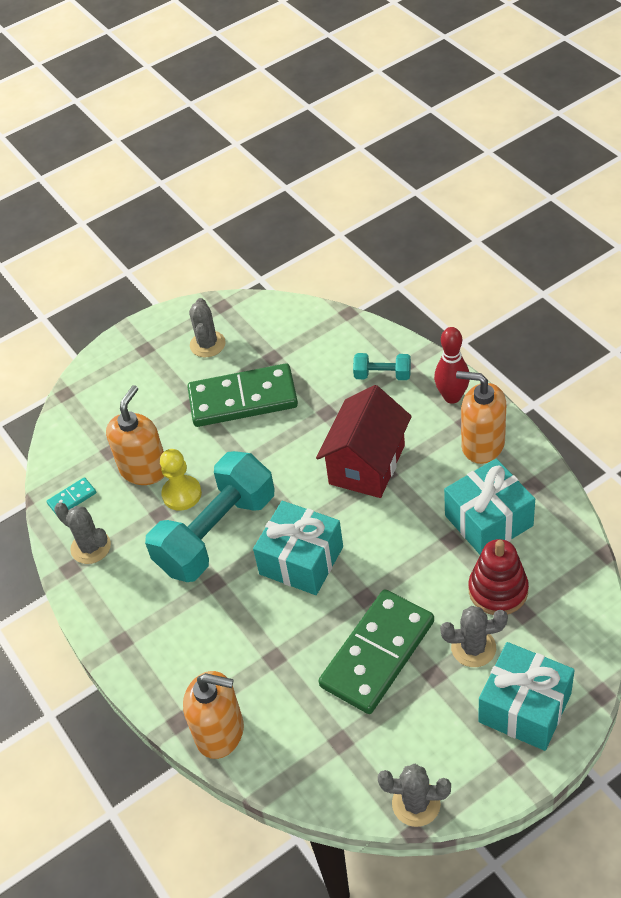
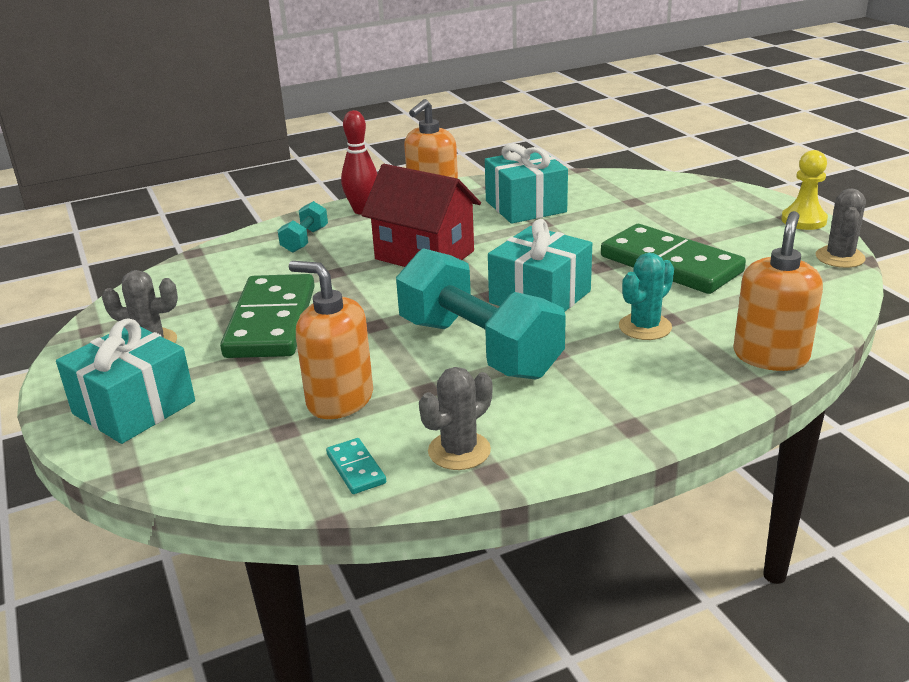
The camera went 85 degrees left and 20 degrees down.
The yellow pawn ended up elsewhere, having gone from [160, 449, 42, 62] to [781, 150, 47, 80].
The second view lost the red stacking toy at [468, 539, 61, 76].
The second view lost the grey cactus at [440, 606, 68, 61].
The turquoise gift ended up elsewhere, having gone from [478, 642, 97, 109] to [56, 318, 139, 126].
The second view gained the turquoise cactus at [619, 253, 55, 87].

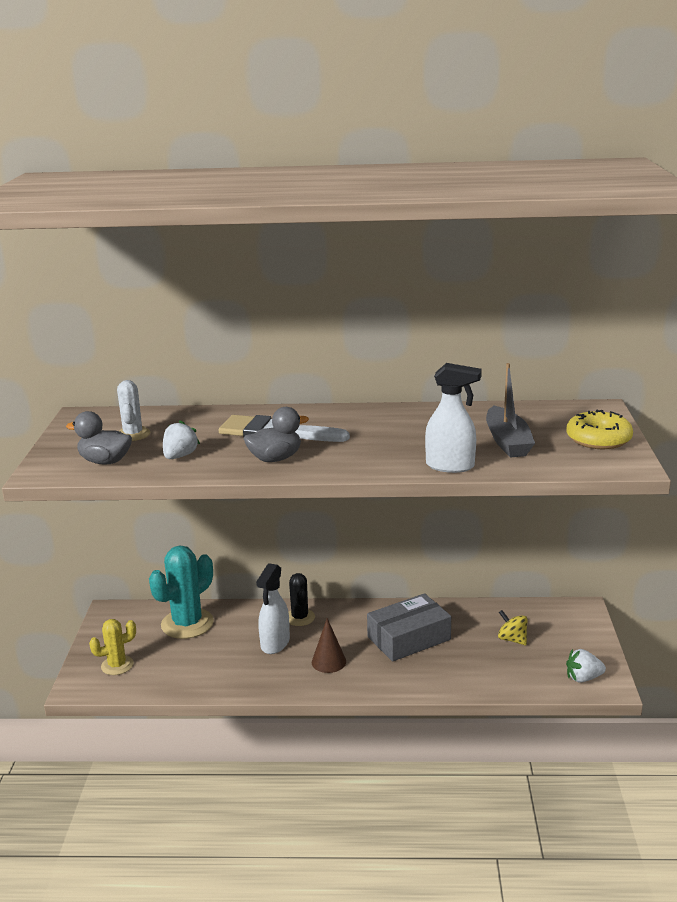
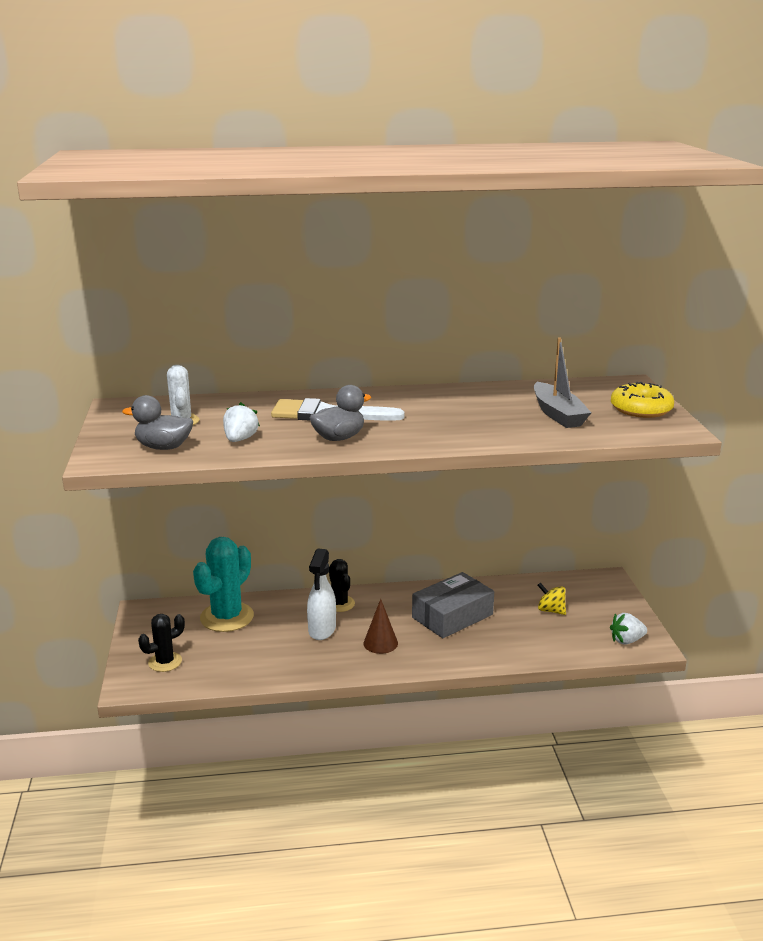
The camera went 10 degrees left and 0 degrees up.
The second view lost the white spray bottle at [425, 363, 57, 110].
What was the yellow cactus at [89, 619, 47, 56] turned into the black cactus at [138, 614, 47, 58].

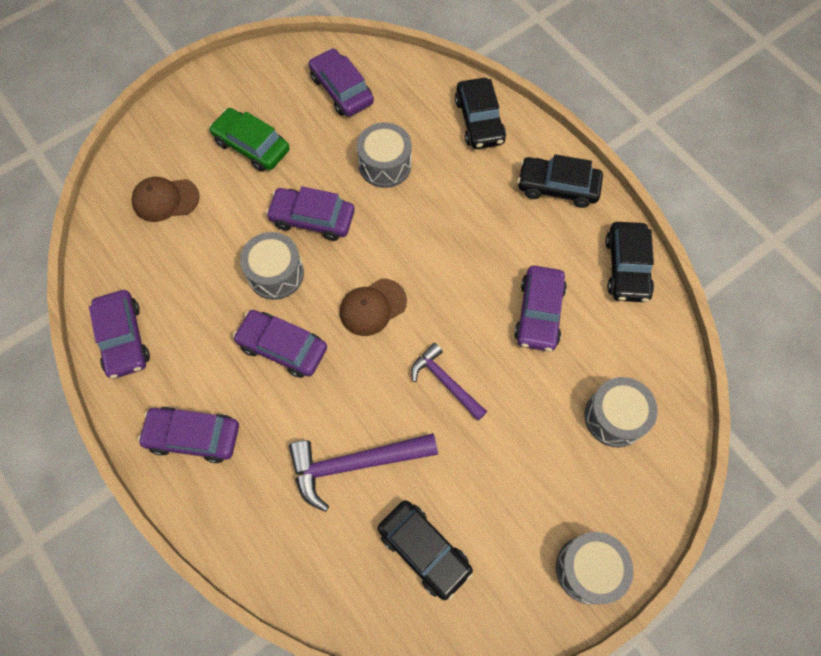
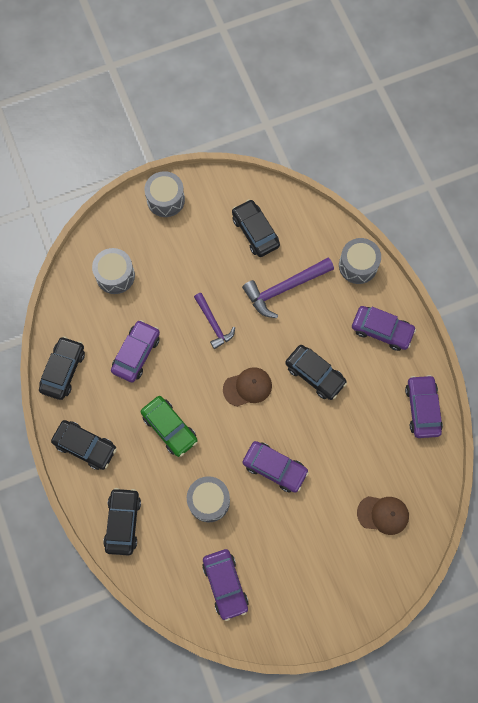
The camera went 165 degrees left and 5 degrees up.
The green car ended up elsewhere, having gone from [209, 108, 81, 64] to [141, 396, 57, 61].
The grey drum ended up elsewhere, having gone from [240, 232, 64, 68] to [339, 238, 42, 46].
What was the purple car at [233, 310, 94, 68] turned into the black car at [285, 345, 62, 55].
The purple hammer at [289, 433, 149, 79] ended up facing another way, 150 degrees clockwise from before.

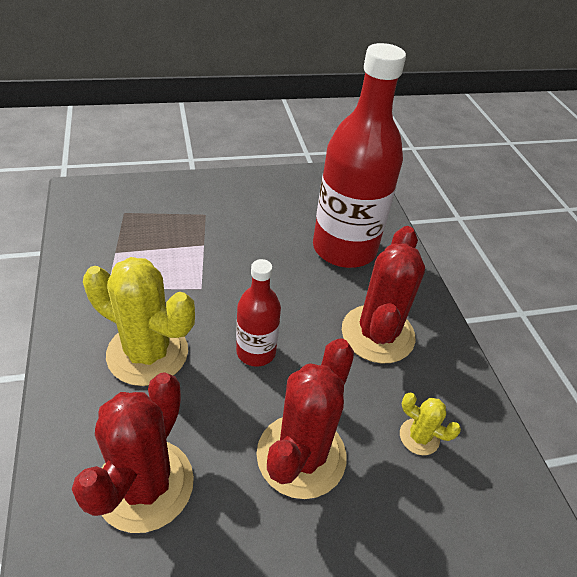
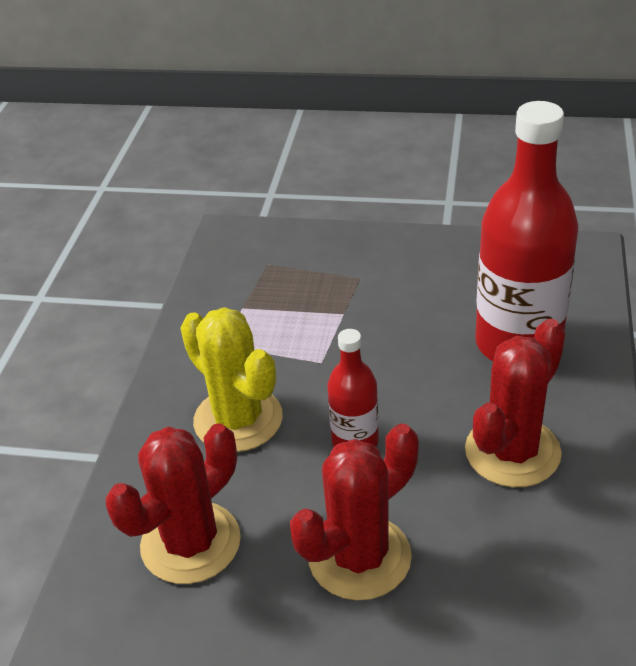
The camera went 30 degrees right and 5 degrees down.
The second view lost the yellow cactus at [400, 393, 61, 62].

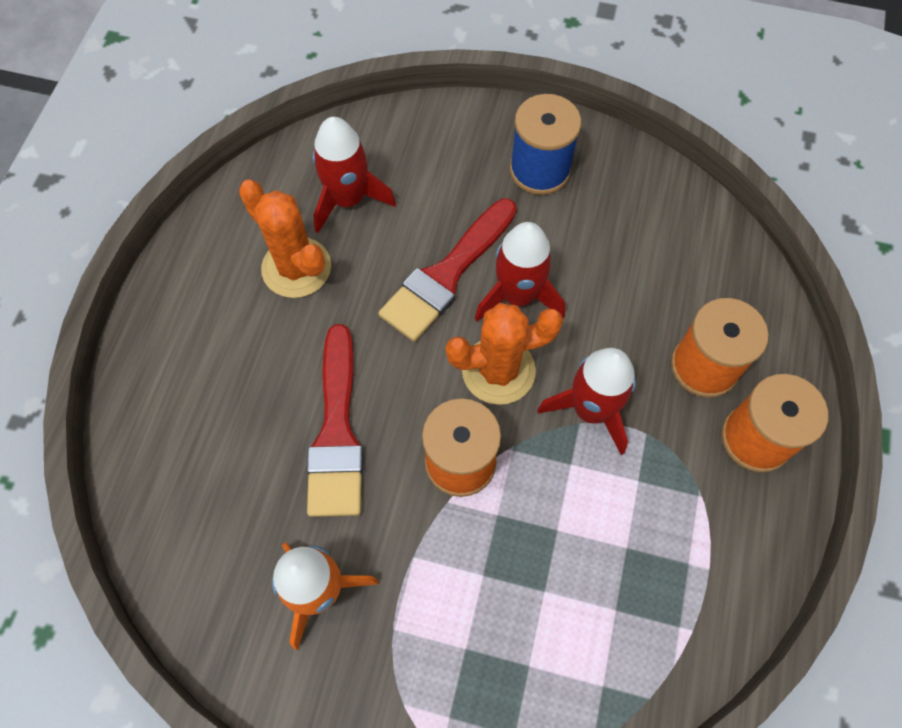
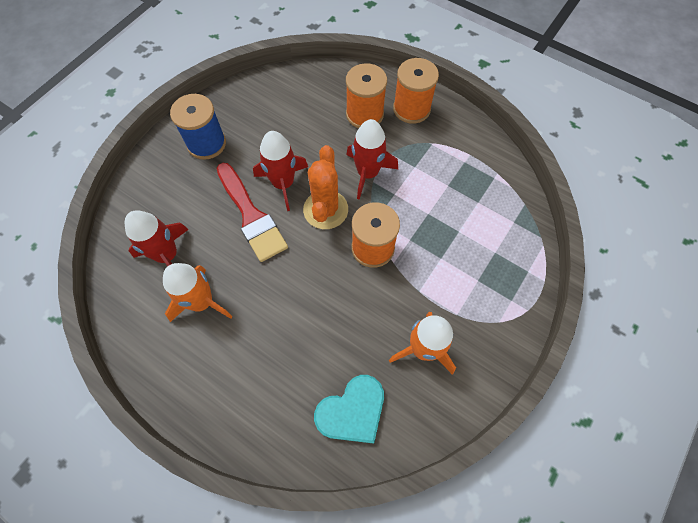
The camera went 70 degrees left and 0 degrees up.
Where the orange cactus stood at [239, 180, 92, 118], the orange rocket came to stand at [163, 263, 70, 59].
The second view lost the red brush at [307, 324, 56, 193].
The second view gained the turquoise heart at [314, 375, 70, 69].

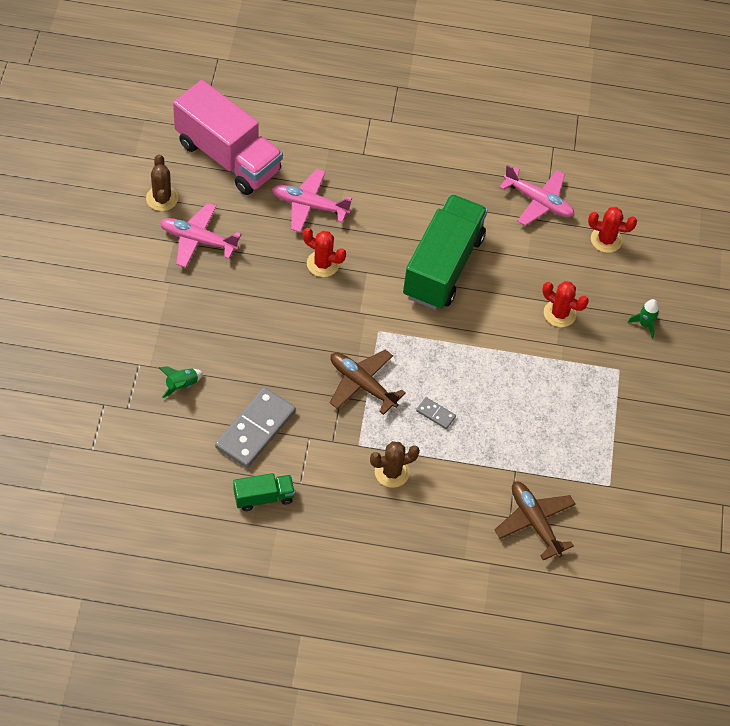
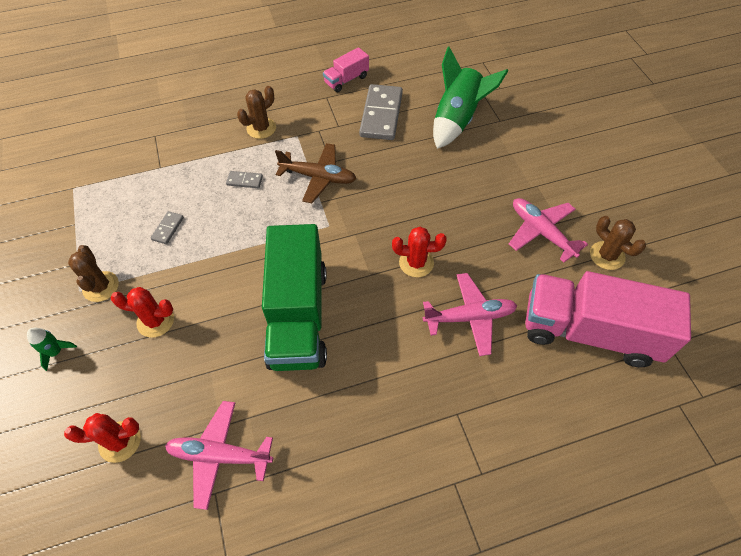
The camera went 160 degrees right and 0 degrees up.
The pink plane at [160, 203, 81, 65] ended up facing another way, 120 degrees counterclockwise from before.
The size of the green rocket at [159, 366, 44, 32] changed by a factor of 2.27.
What was the green truck at [234, 473, 61, 38] turned into the pink truck at [323, 47, 46, 45].
The second view lost the brown plane at [495, 481, 81, 79].
The second view gained the grey domino at [151, 211, 33, 33].
The second view gained the brown cactus at [68, 245, 51, 57].

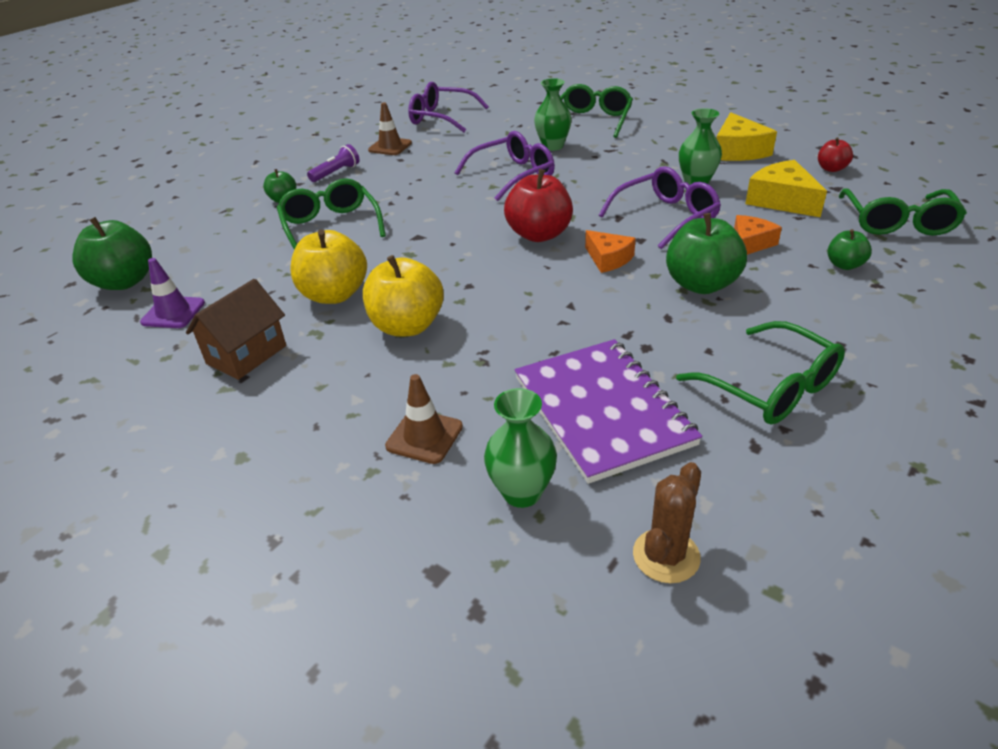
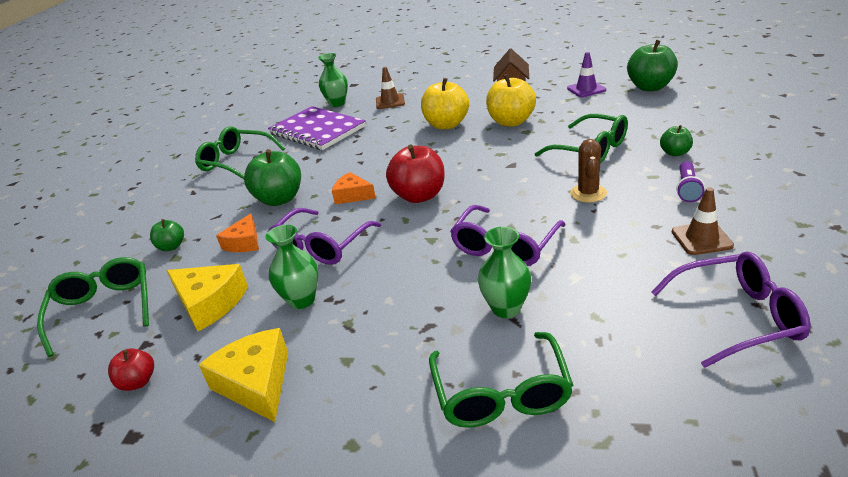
The camera went 155 degrees right and 5 degrees down.
The brown cactus ended up elsewhere, having gone from [633, 462, 68, 121] to [570, 139, 37, 64].

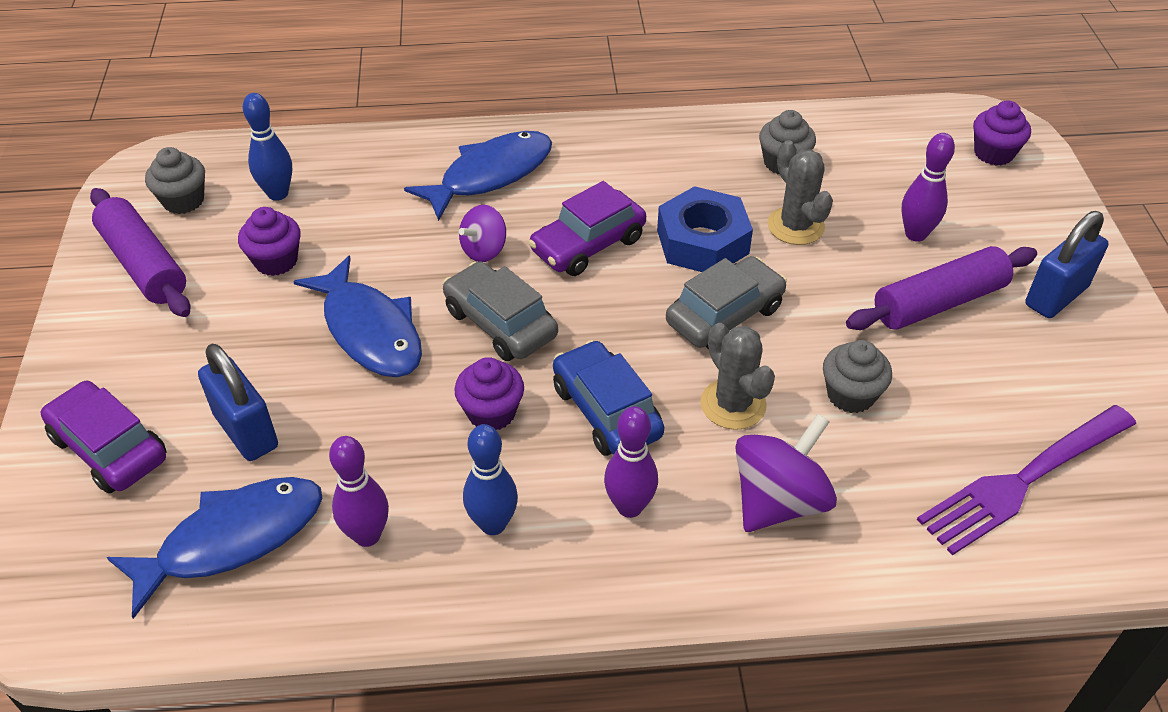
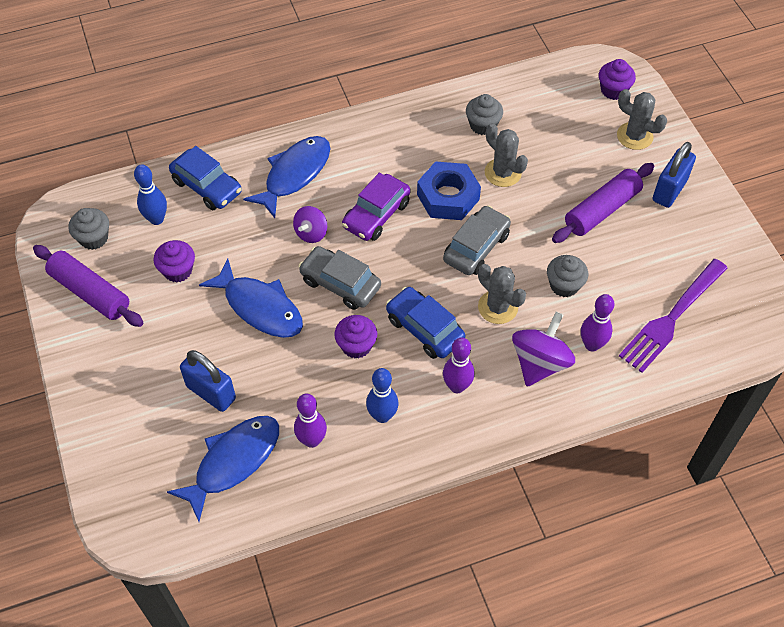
The camera went 15 degrees left and 10 degrees up.
The purple bowling pin ended up elsewhere, having gone from [901, 133, 54, 109] to [581, 294, 34, 57].
The second view lost the purple car at [41, 381, 126, 113].
The second view gained the grey cactus at [617, 89, 50, 61].
The second view gained the blue car at [169, 146, 73, 64].

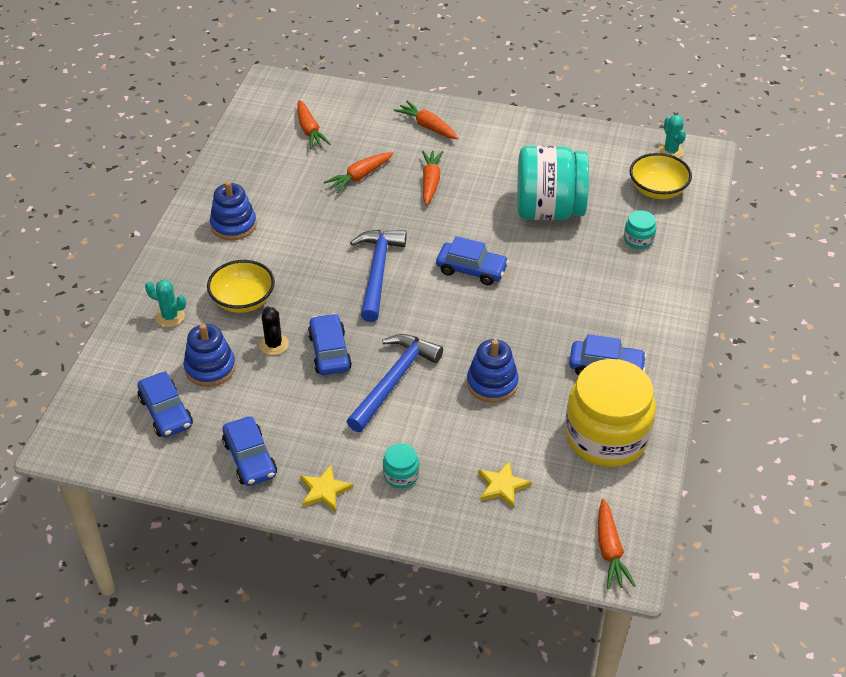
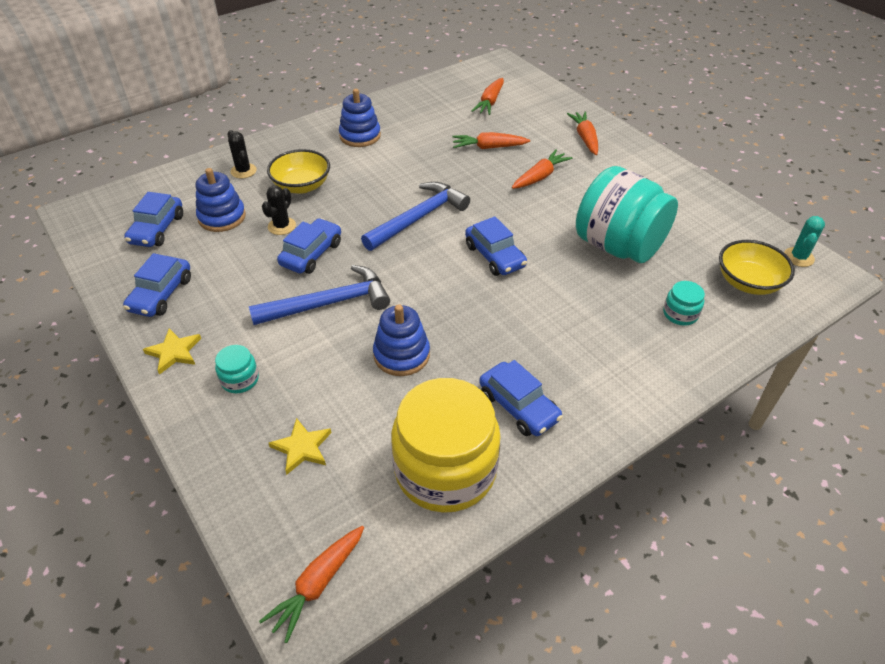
The camera went 40 degrees right and 0 degrees up.
What was the turquoise cactus at [145, 280, 41, 47] turned into the black cactus at [228, 130, 29, 49].

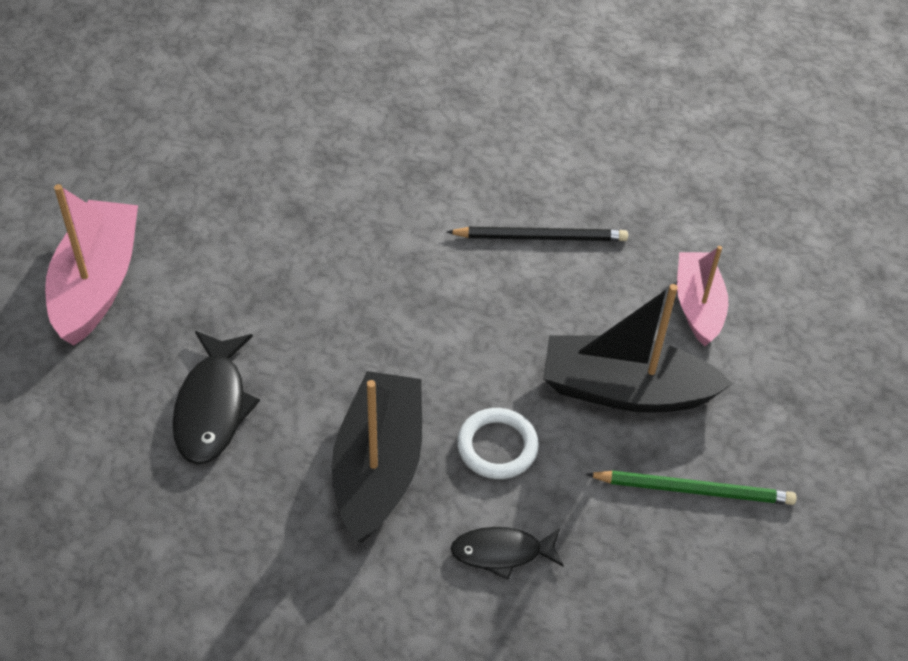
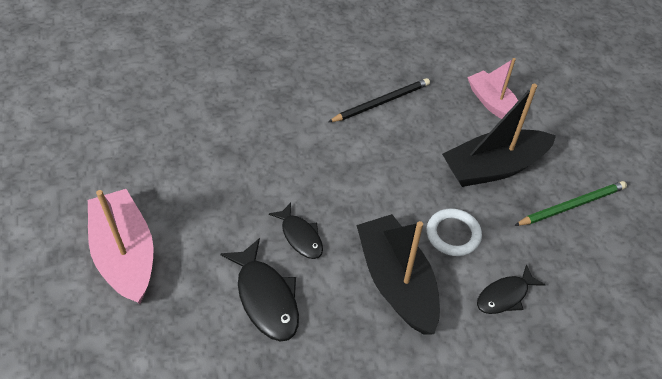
The camera went 30 degrees left and 0 degrees up.
The second view gained the black fish at [269, 202, 54, 57].

